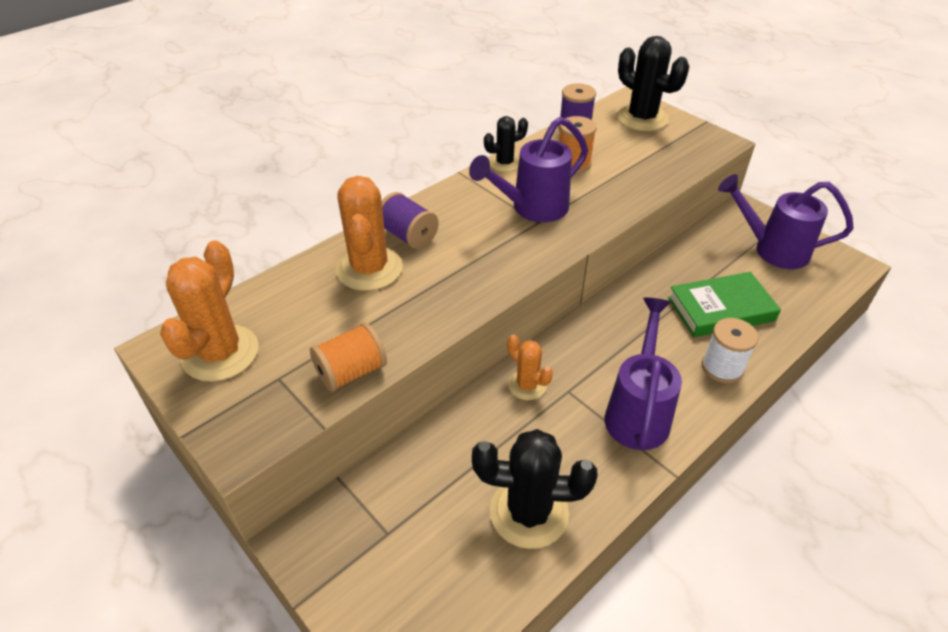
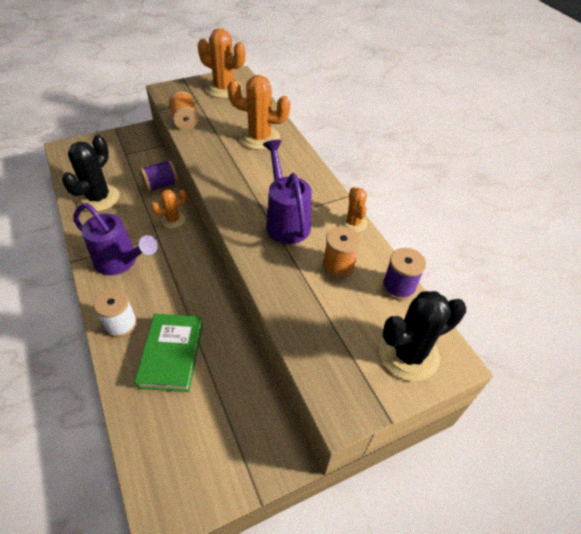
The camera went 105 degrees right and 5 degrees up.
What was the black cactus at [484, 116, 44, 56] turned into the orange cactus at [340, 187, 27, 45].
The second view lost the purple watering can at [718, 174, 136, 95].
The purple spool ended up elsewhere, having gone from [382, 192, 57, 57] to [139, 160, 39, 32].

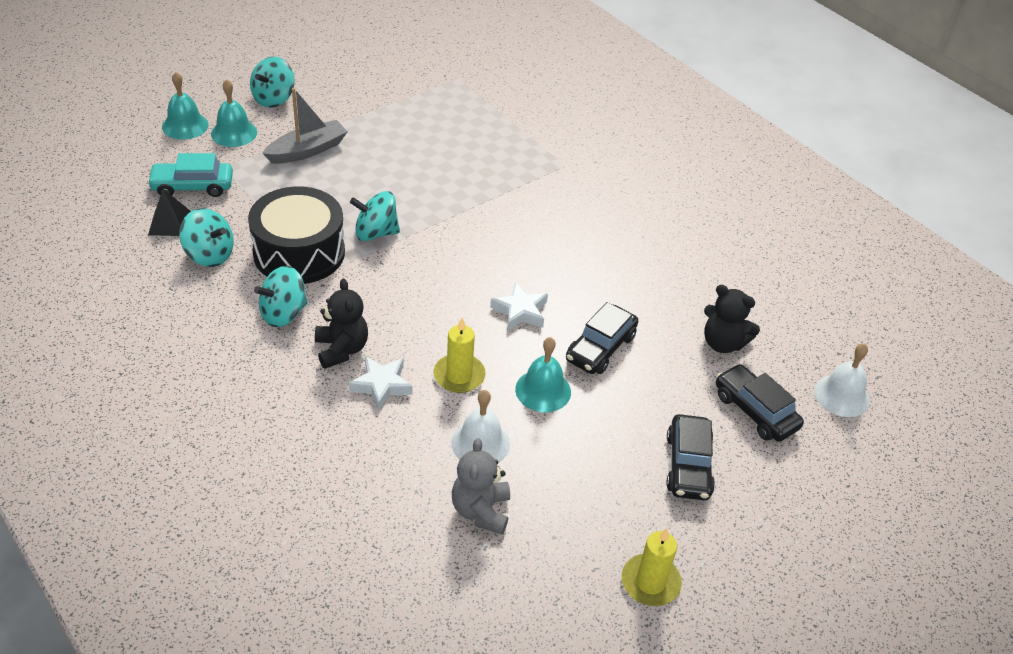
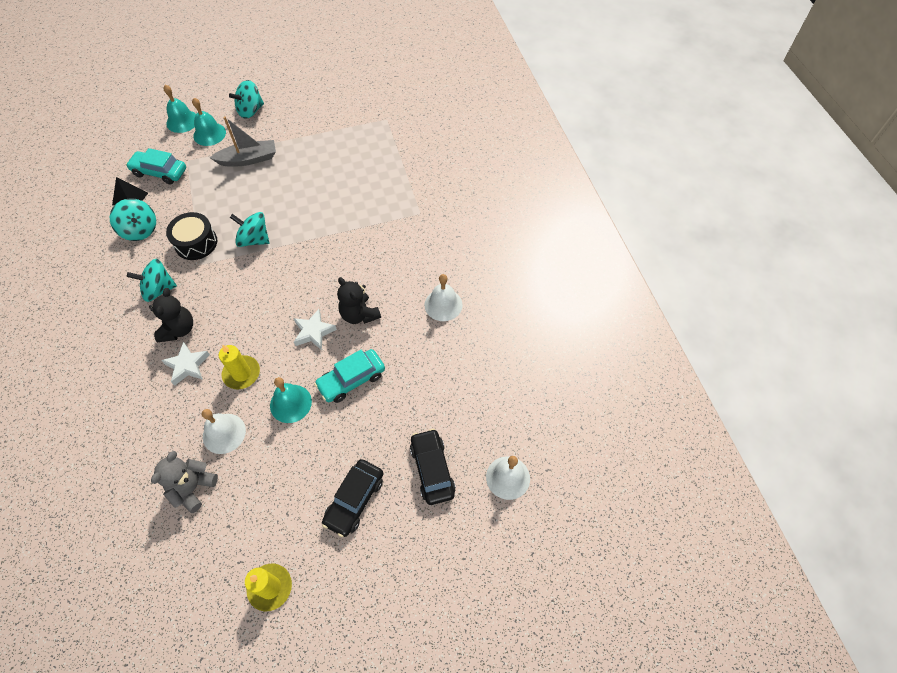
The camera went 25 degrees right and 15 degrees up.
The size of the black drum at [248, 186, 97, 98] changed by a factor of 0.65.
The black teddy bear ended up elsewhere, having gone from [704, 285, 56, 68] to [337, 277, 44, 47].
What was the black car at [566, 302, 72, 72] turned into the turquoise car at [314, 349, 71, 54].
The second view gained the white bell at [424, 274, 39, 47].

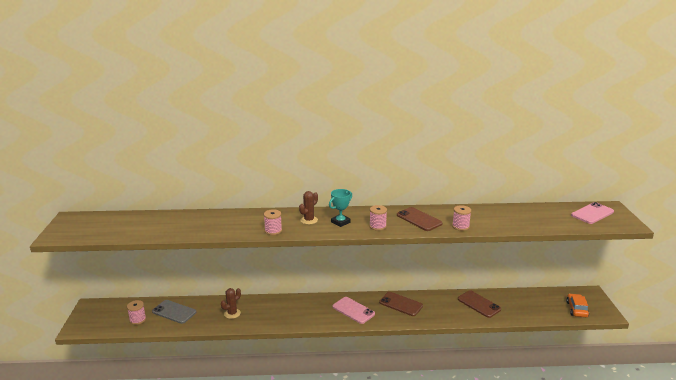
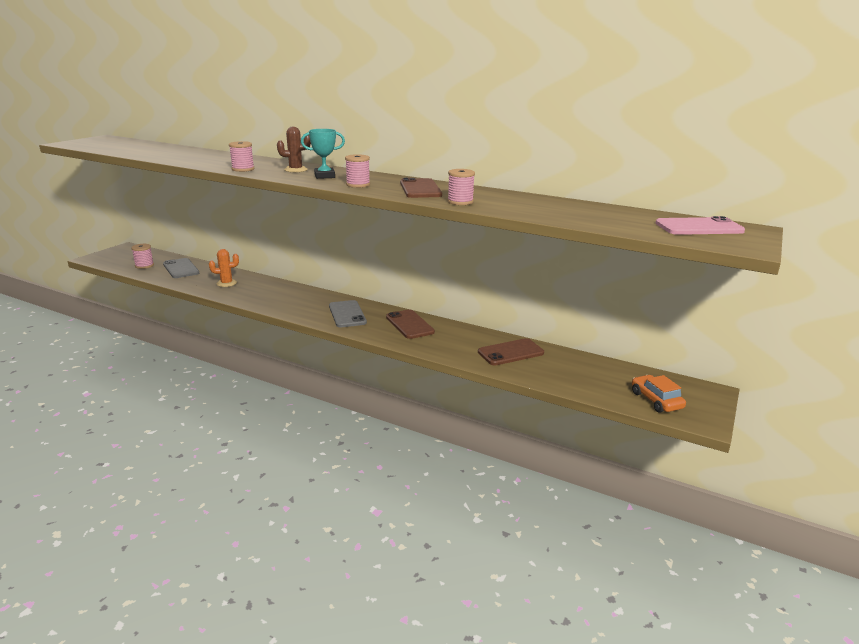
The camera went 30 degrees right and 0 degrees up.
What was the brown cactus at [221, 288, 20, 31] turned into the orange cactus at [209, 249, 30, 38].
The brown phone at [458, 290, 43, 28] ended up facing another way, 75 degrees clockwise from before.
The orange car at [566, 293, 23, 24] ended up facing another way, 60 degrees counterclockwise from before.
What was the pink phone at [333, 297, 42, 27] turned into the grey phone at [329, 300, 38, 27].

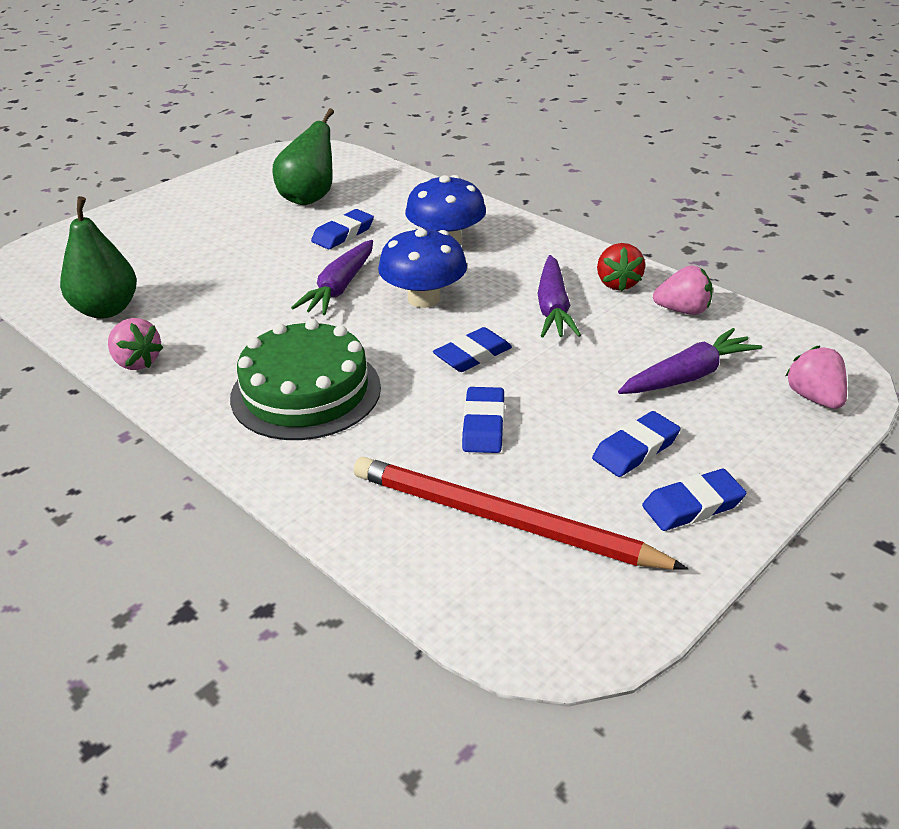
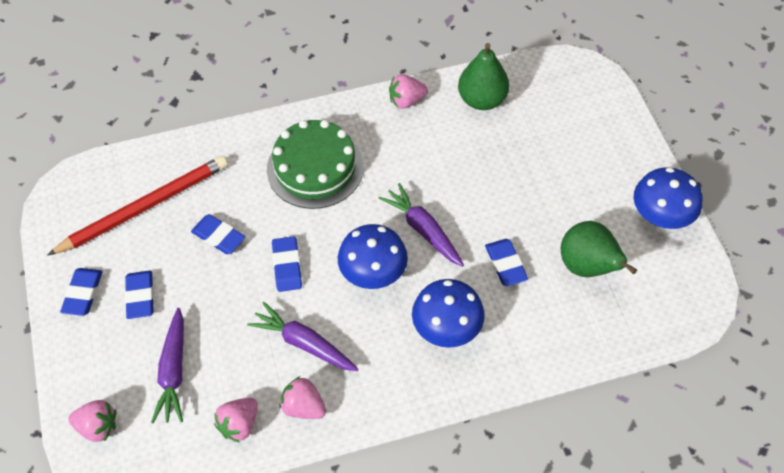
The camera went 120 degrees right and 20 degrees up.
What was the red strawberry at [597, 243, 48, 48] turned into the pink strawberry at [280, 376, 46, 43].
The second view gained the blue mushroom at [634, 167, 68, 62].

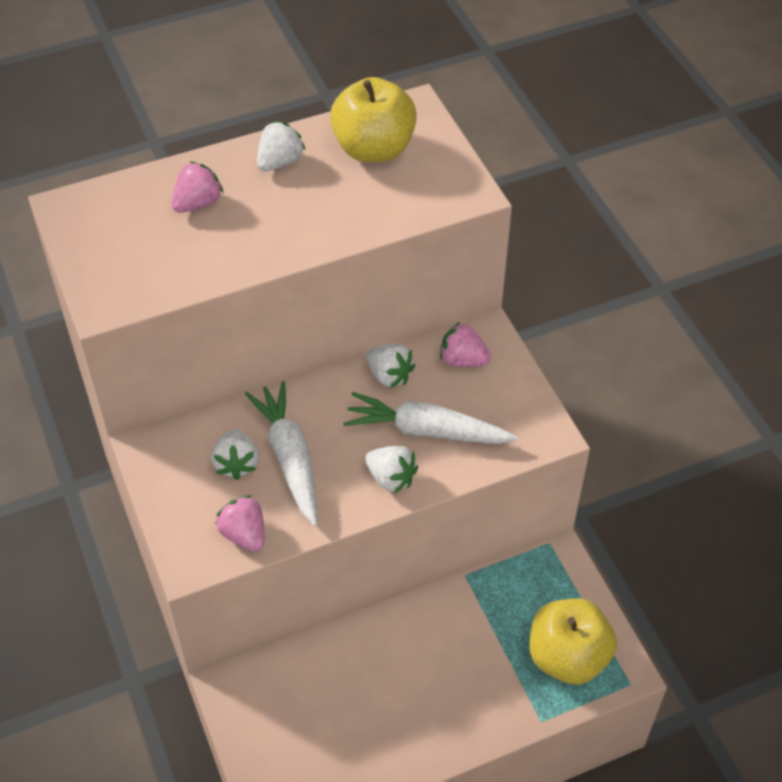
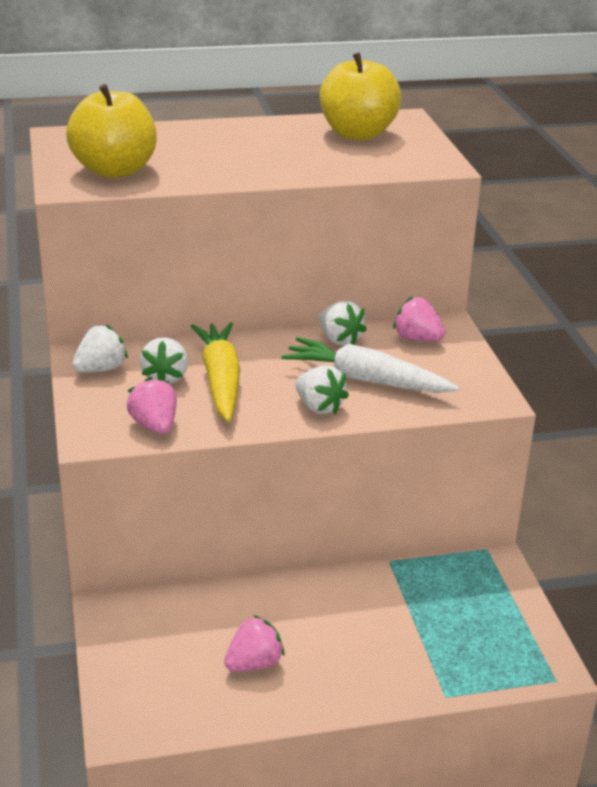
The camera went 10 degrees right and 20 degrees down.
The white strawberry ended up elsewhere, having gone from [257, 121, 48, 50] to [72, 324, 56, 48].
The pink strawberry ended up elsewhere, having gone from [171, 161, 53, 52] to [224, 615, 61, 56].
What was the white carrot at [245, 381, 73, 145] turned into the yellow carrot at [191, 322, 50, 100].
The yellow apple ended up elsewhere, having gone from [530, 598, 87, 87] to [66, 84, 91, 94].

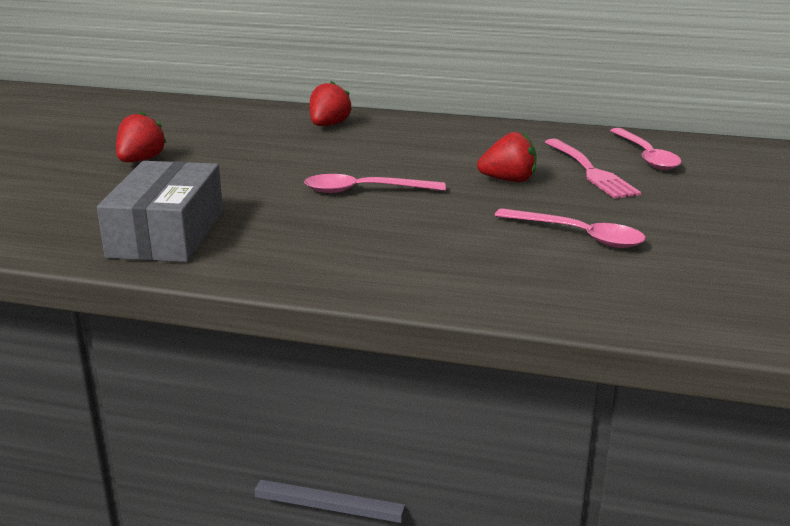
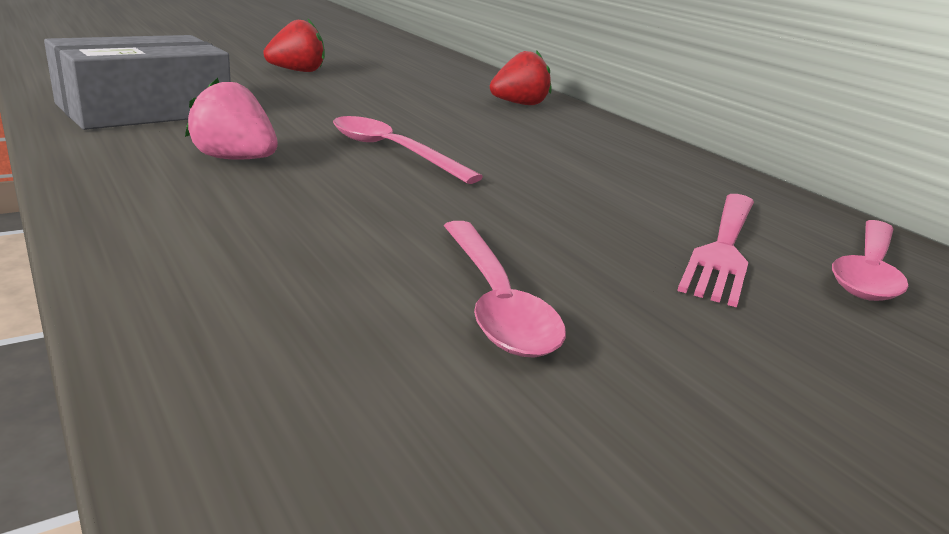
The camera went 40 degrees right and 0 degrees up.
The second view lost the red strawberry at [477, 132, 59, 50].
The second view gained the pink strawberry at [185, 78, 93, 82].

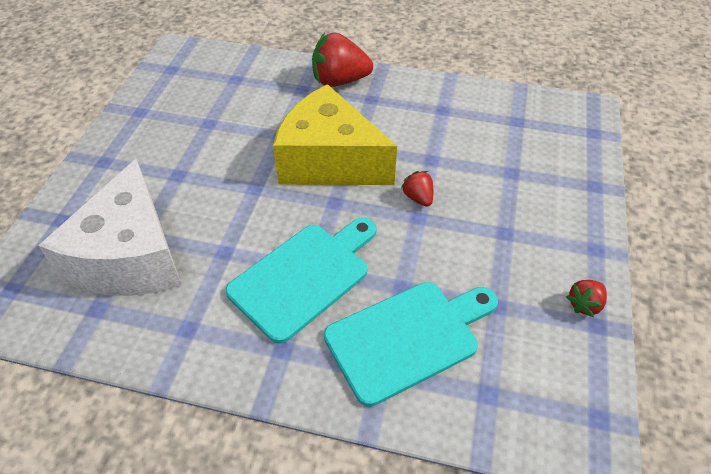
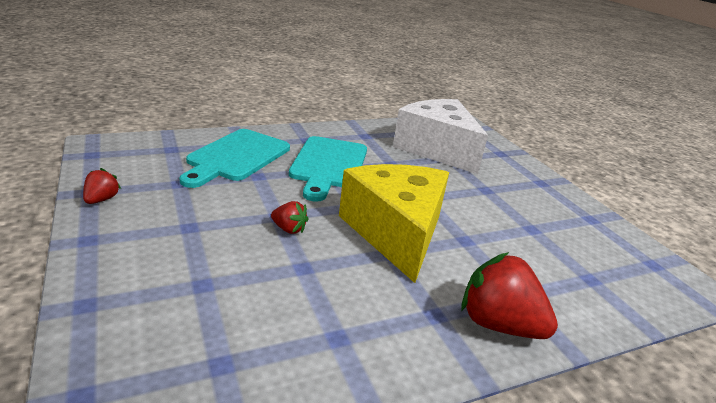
The camera went 140 degrees right and 20 degrees down.
The red strawberry at [312, 32, 61, 55] ended up facing another way, 105 degrees counterclockwise from before.
The yellow cheese at [273, 84, 124, 101] ended up facing another way, 90 degrees counterclockwise from before.

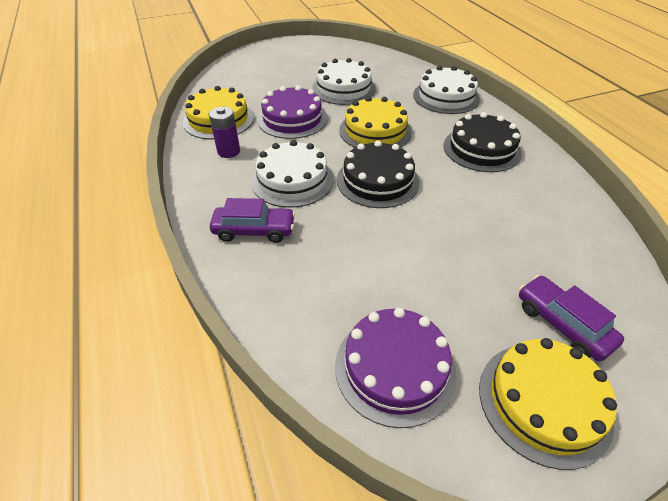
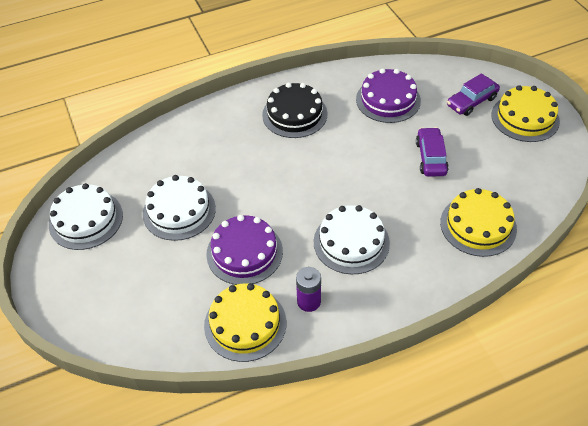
The camera went 90 degrees left and 5 degrees up.
The white cake ended up elsewhere, having gone from [413, 66, 67, 48] to [49, 183, 74, 67].
The yellow cake ended up elsewhere, having gone from [339, 96, 73, 52] to [440, 188, 77, 69].
The second view lost the black cake at [337, 141, 82, 67].
The purple car ended up elsewhere, having gone from [210, 198, 85, 45] to [416, 127, 33, 50].
The purple cake ended up elsewhere, having gone from [335, 308, 122, 120] to [356, 68, 65, 55].

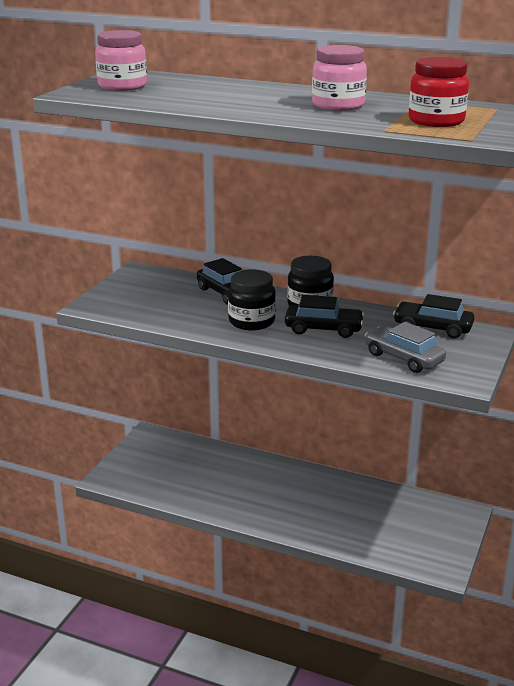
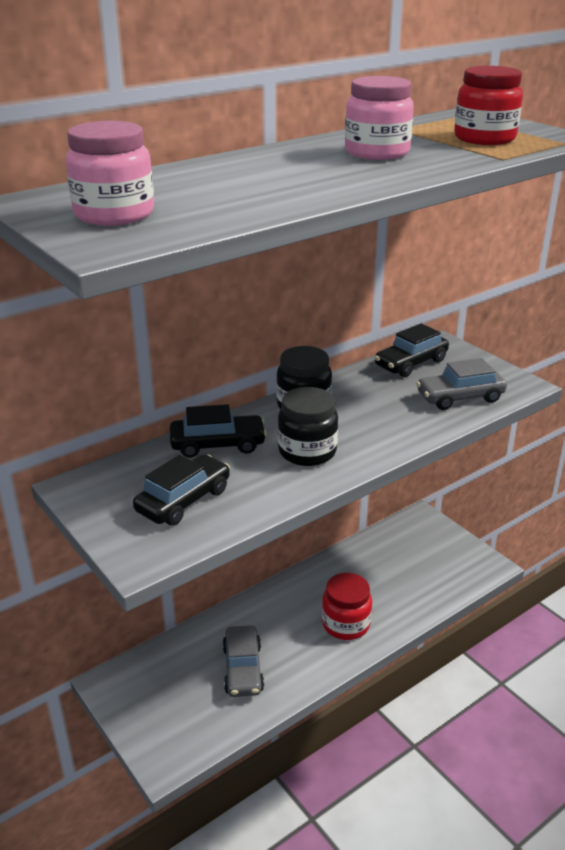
The camera went 60 degrees left and 5 degrees up.
The black car ended up elsewhere, having gone from [285, 295, 79, 43] to [133, 454, 97, 72].
The second view gained the red jar at [322, 573, 50, 67].
The second view gained the grey car at [223, 625, 41, 72].

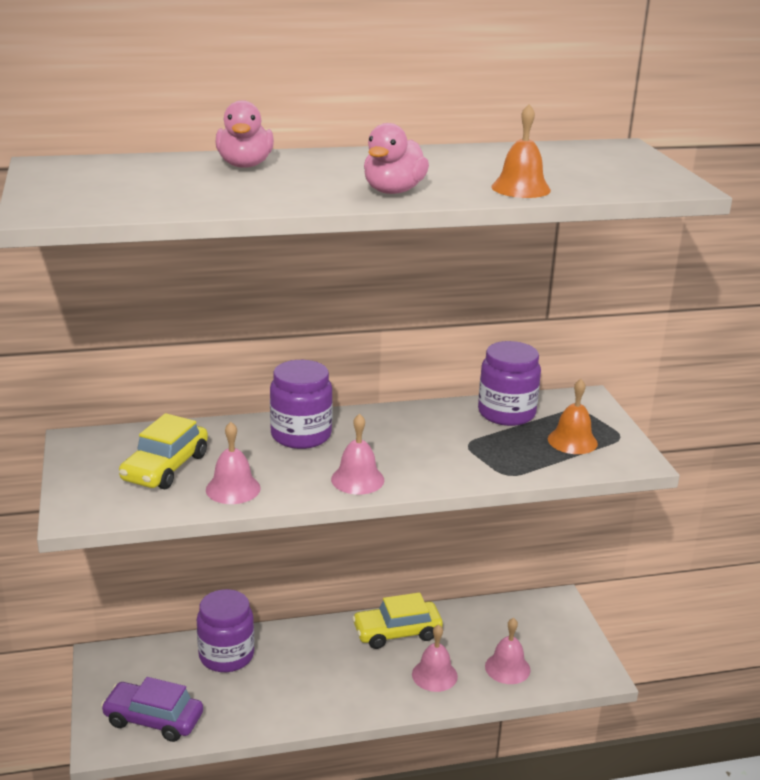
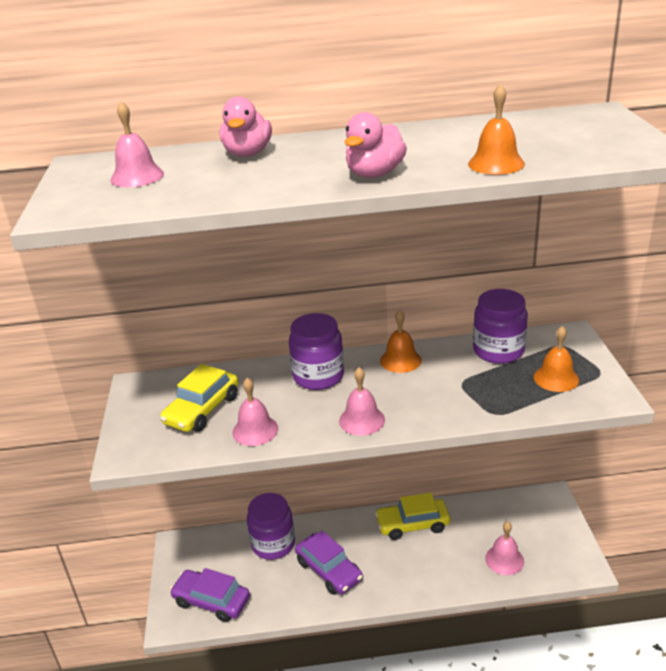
The camera went 10 degrees right and 5 degrees up.
The pink bell ended up elsewhere, having gone from [412, 624, 46, 68] to [110, 101, 54, 86].
The second view gained the orange bell at [380, 310, 42, 63].
The second view gained the purple car at [295, 531, 68, 64].

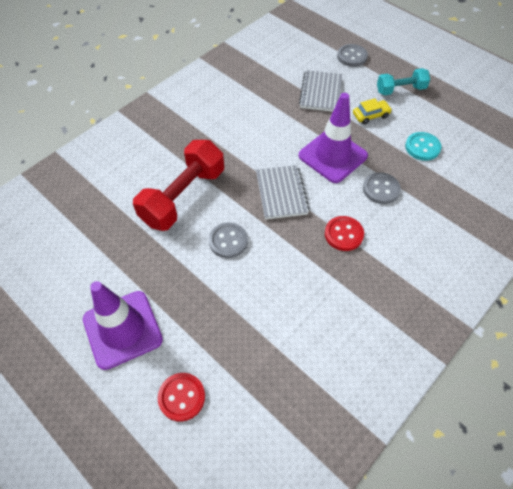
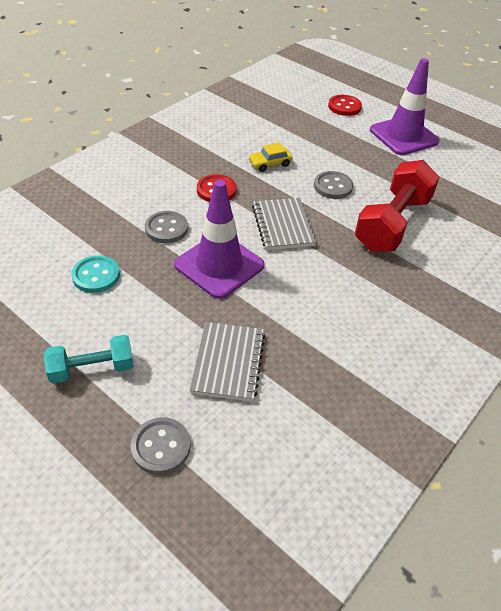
The camera went 175 degrees right and 10 degrees down.
The yellow car ended up elsewhere, having gone from [353, 99, 39, 25] to [248, 142, 45, 30].

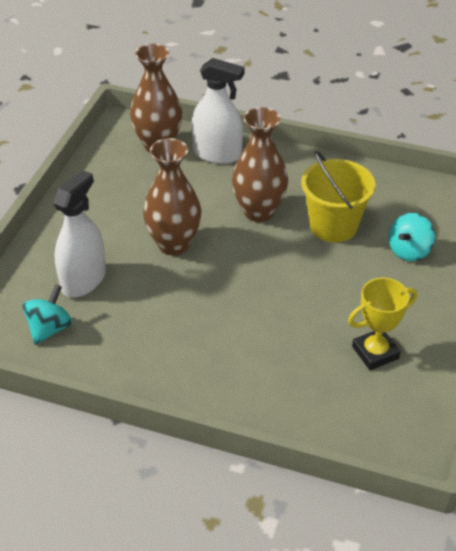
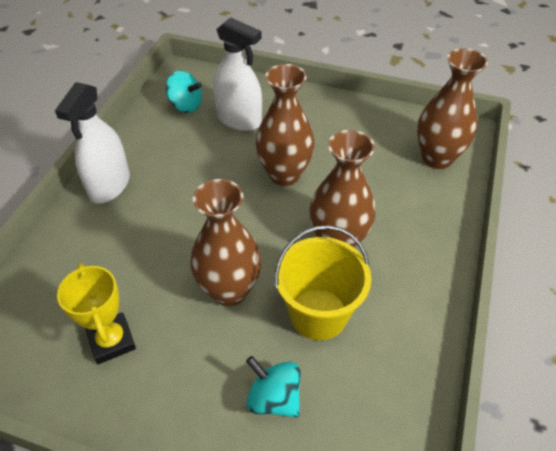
The camera went 90 degrees right and 5 degrees up.
The white spray bottle ended up elsewhere, having gone from [191, 58, 54, 106] to [55, 82, 75, 122].
The second view gained the brown vase at [191, 179, 71, 127].

